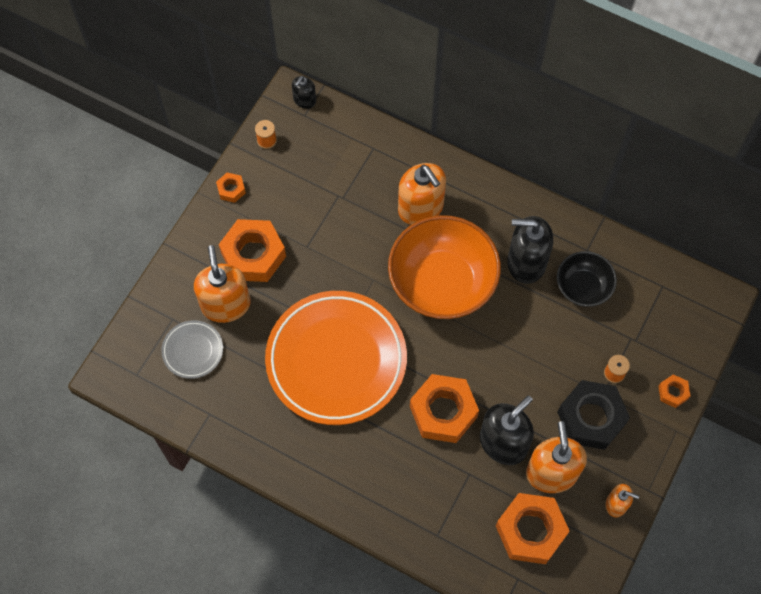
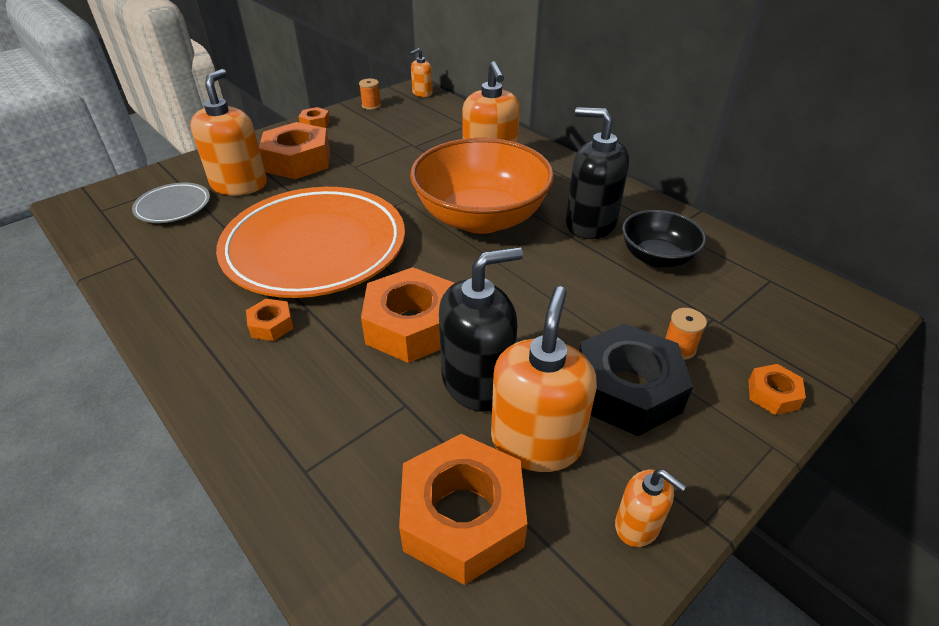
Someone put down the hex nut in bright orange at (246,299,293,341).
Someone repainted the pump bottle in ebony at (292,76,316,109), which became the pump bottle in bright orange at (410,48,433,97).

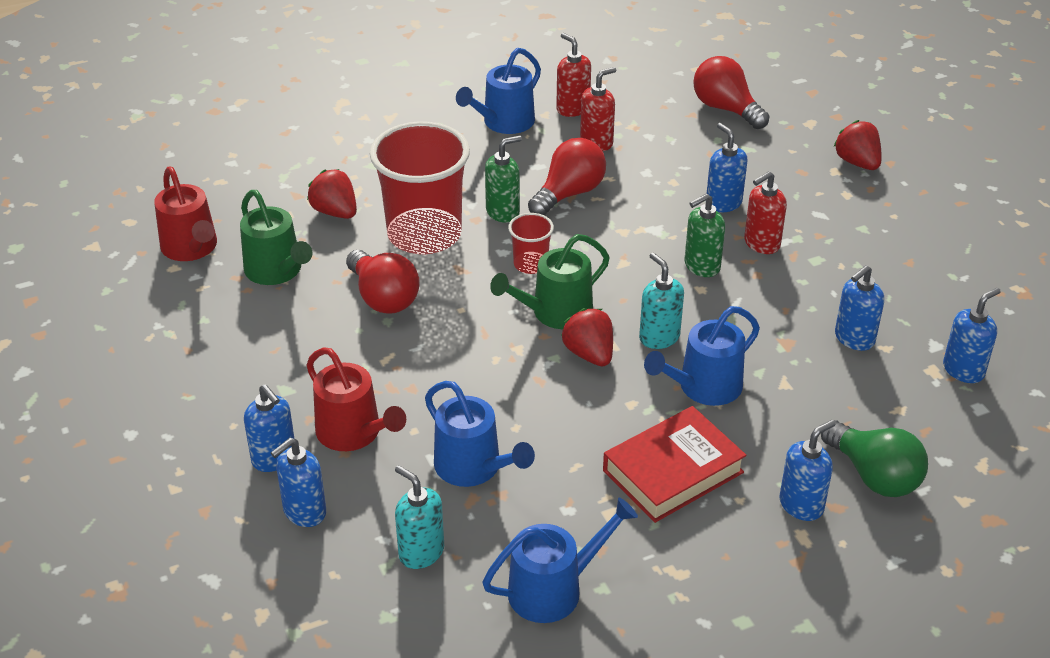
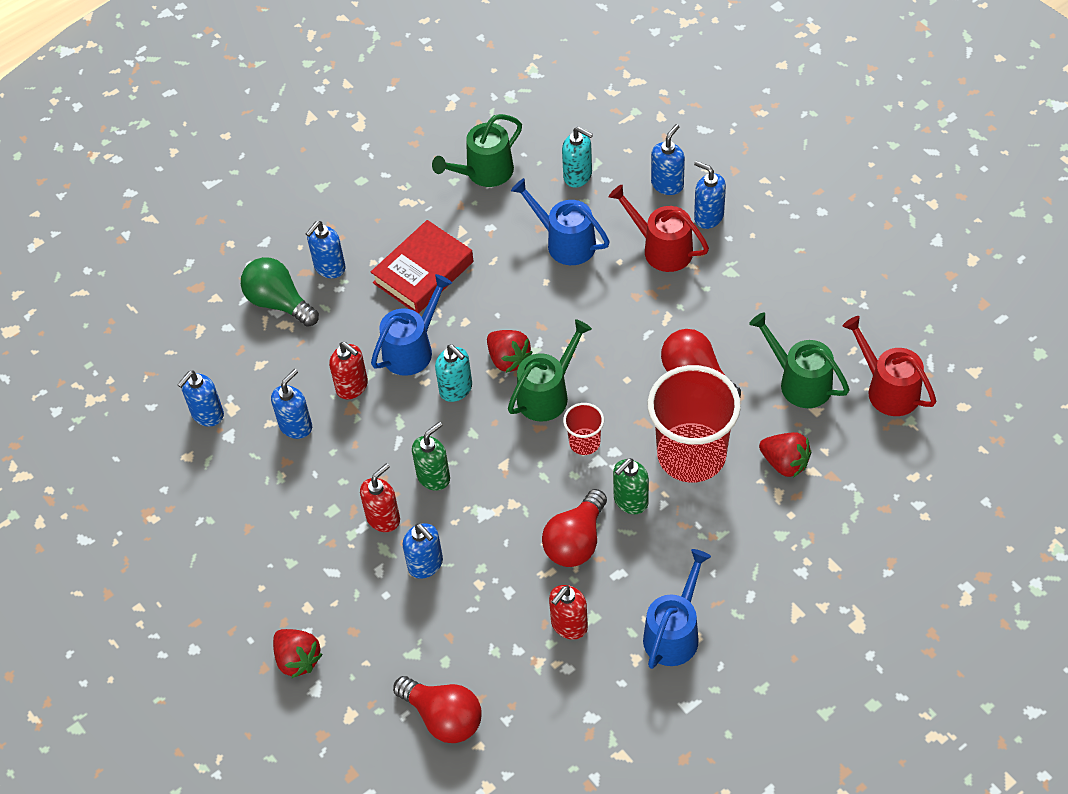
Someone carried the pump bottle in scarlet from (556,33,591,117) to (329,342,368,399).
Someone repainted the watering pot in blue at (482,497,638,623), which became the watering pot in emerald at (432,114,522,187).

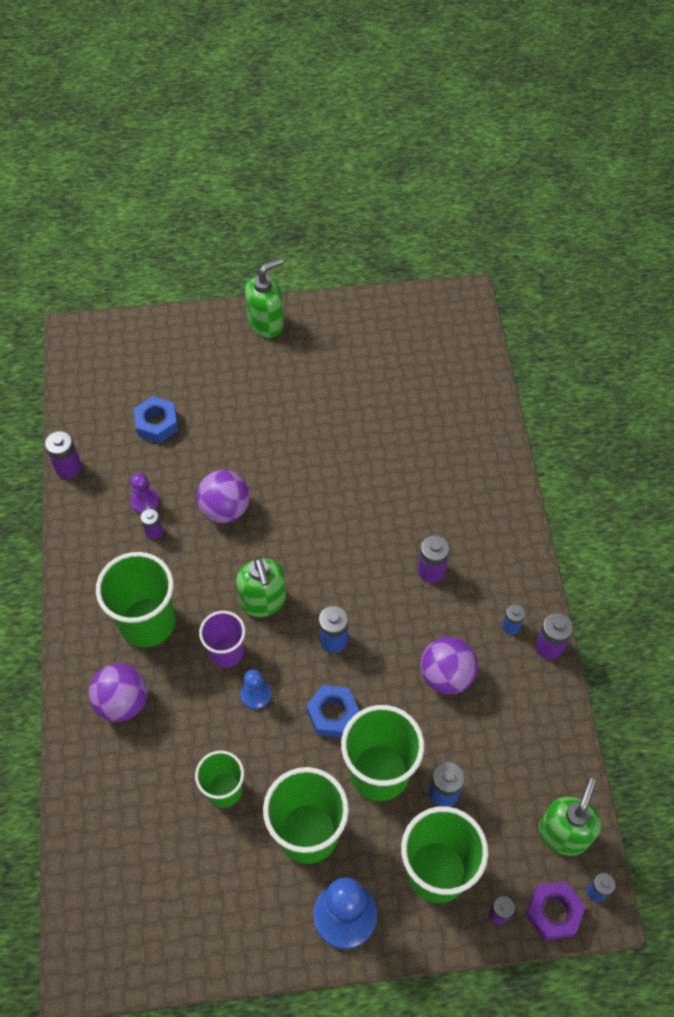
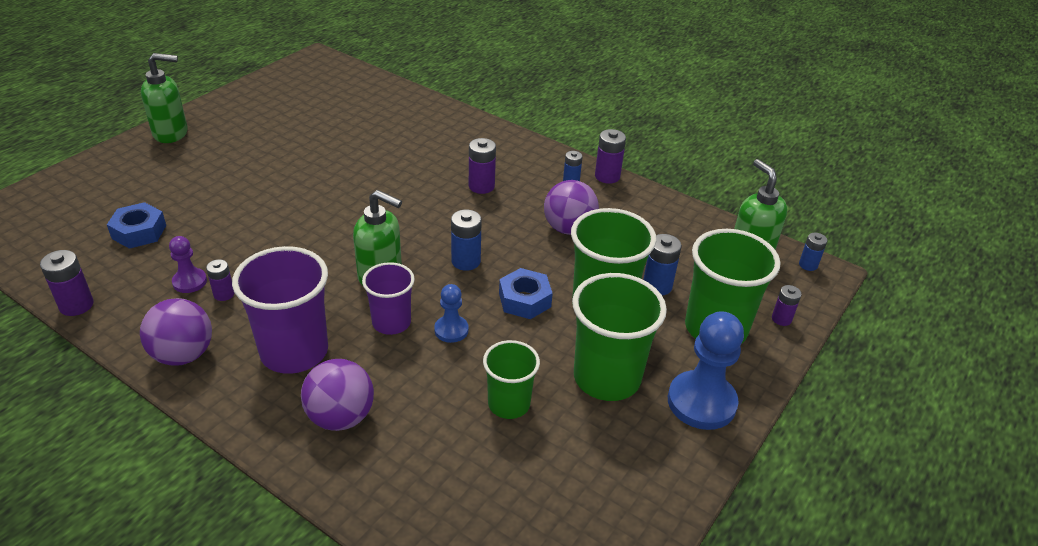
Someone carried the ball in purple from (197,470,250,523) to (140,298,212,366).
Someone rotated the pump bottle in emerald at (245,257,284,338) by 75 degrees clockwise.
Someone repainted the cup in emerald at (96,552,175,648), which became the cup in purple at (232,246,328,374).
Someone took away the hex nut in purple at (525,882,586,940).

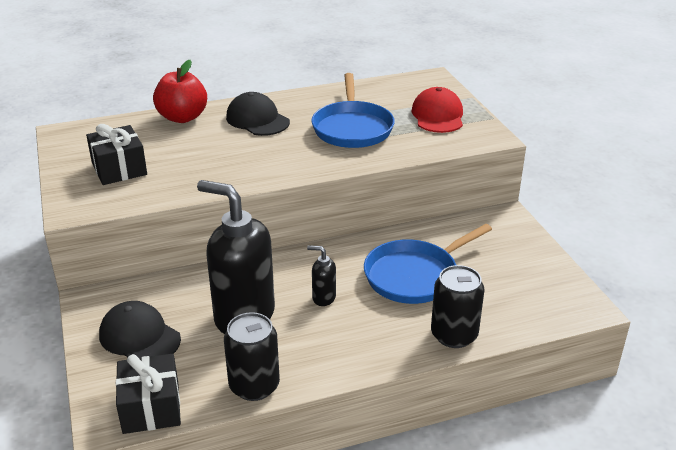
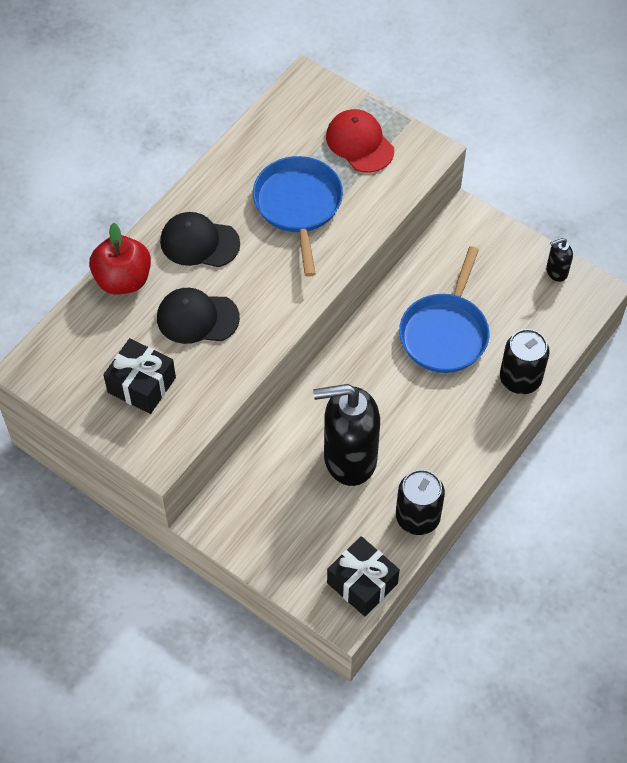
Someone carried the baseball cap in ebony from (99,301,181,358) to (157,288,240,344).
Someone rotated the frying pan in blue at (311,73,395,148) by 150 degrees counterclockwise.
Someone carried the pump bottle in ebony from (307,245,336,306) to (546,238,573,282).

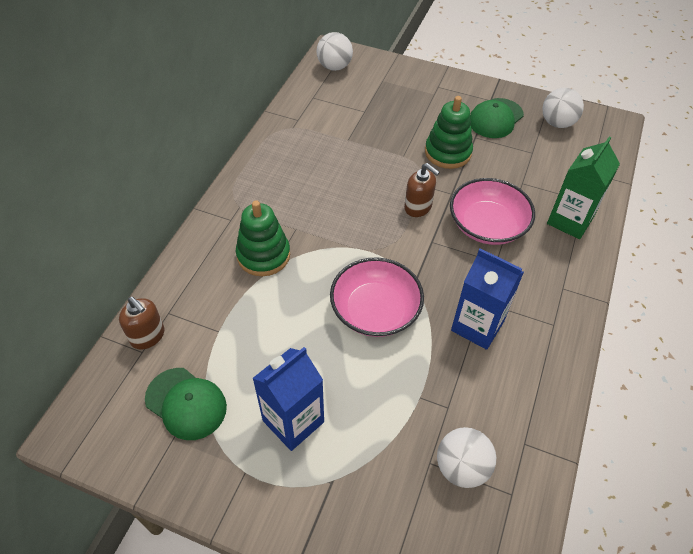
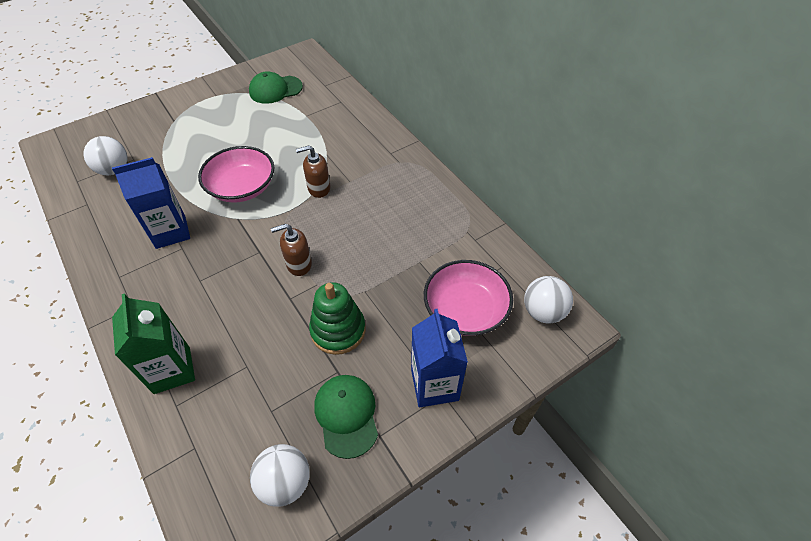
Someone carried the pump bottle in russet from (119,297,164,350) to (296,145,330,198).
Someone carried the carton in blue from (252,347,324,451) to (411,309,468,407).
Someone carried the bowl in pink from (450,178,535,245) to (424,260,513,336).
Someone took away the stacking toy in emerald at (236,201,290,276).

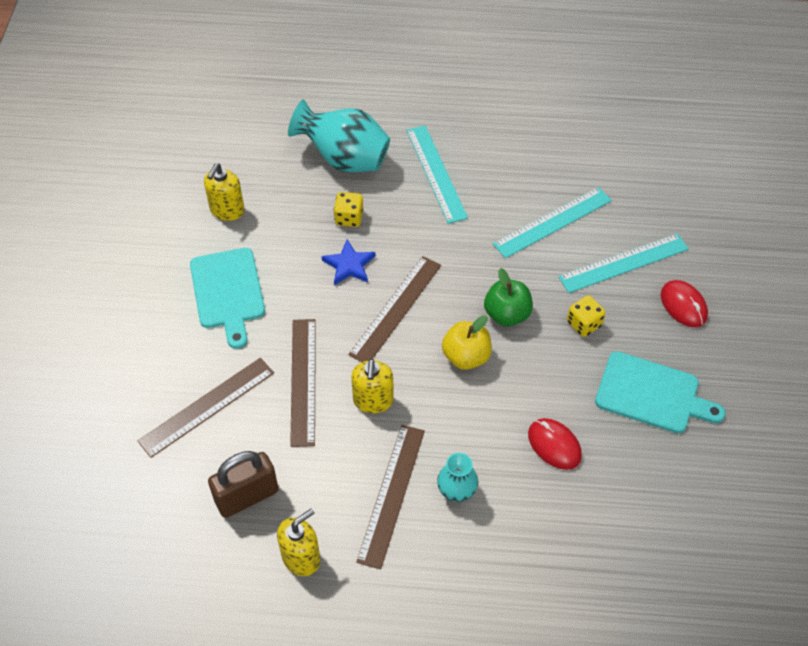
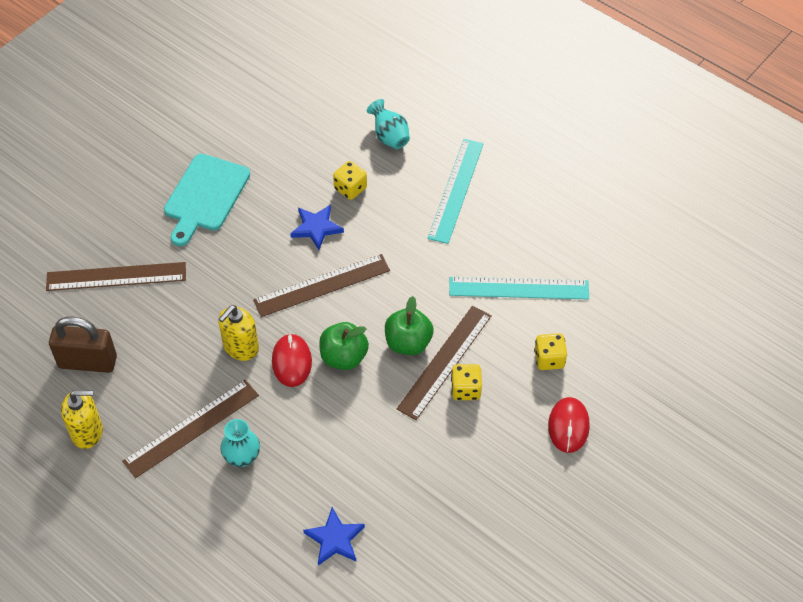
Someone carried the computer mouse in scarlet from (528,418,582,470) to (272,333,312,387).
Someone put down the star in blue at (303,507,365,565).
Someone repainted the apple fruit in bright yellow at (442,315,492,370), which became the apple fruit in emerald at (319,322,369,370).
Someone scaled the flower vase in teal at (288,99,390,172) by 0.53.
Someone carried the measuring stick in russet from (290,319,316,447) to (397,306,492,420).
Someone swapped the measuring stick in teal at (558,233,689,293) for the dice in bright yellow at (534,333,567,370).
Someone took away the pump bottle in bright yellow at (204,163,245,221).
Someone took away the chopping board in teal at (595,351,725,433).

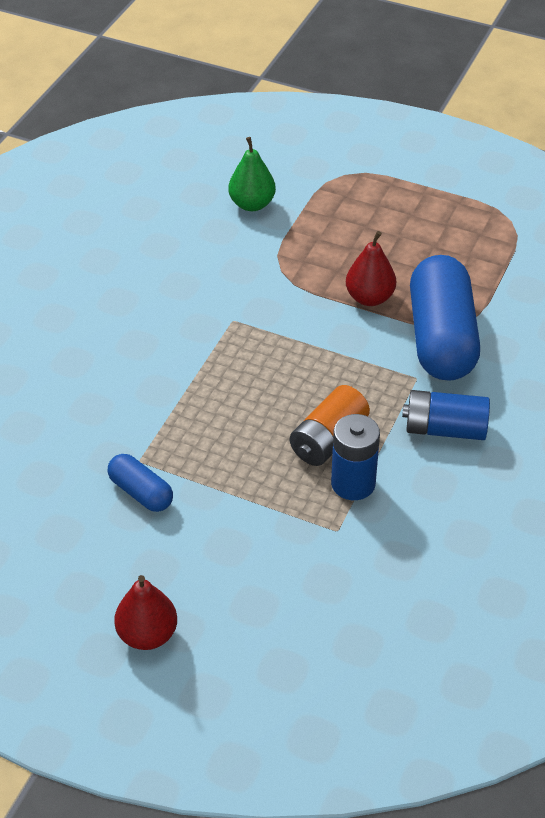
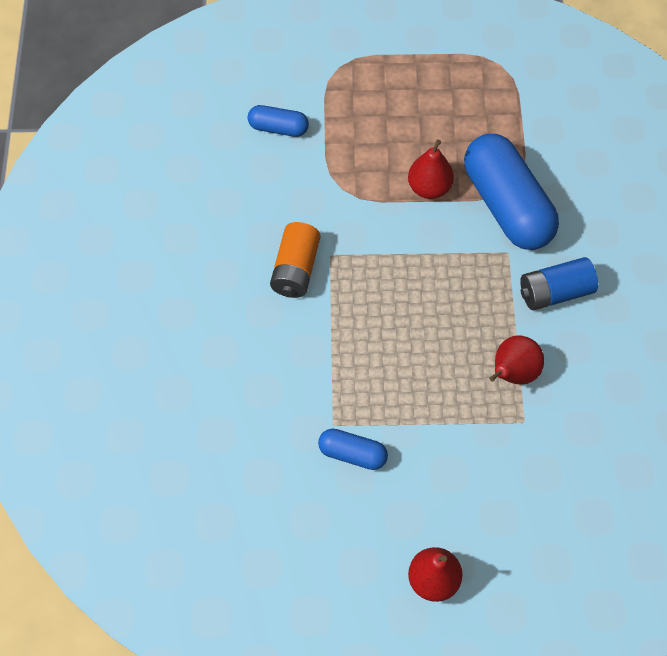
Someone swapped the pear fruit in emerald at (228,137,276,211) for the pill in blue at (248,105,309,137).
Someone carried the power cell in bright orange from (290,385,370,466) to (270,222,320,298).
Someone swapped the power cell in blue at (331,414,380,500) for the pear fruit in scarlet at (489,335,544,385).

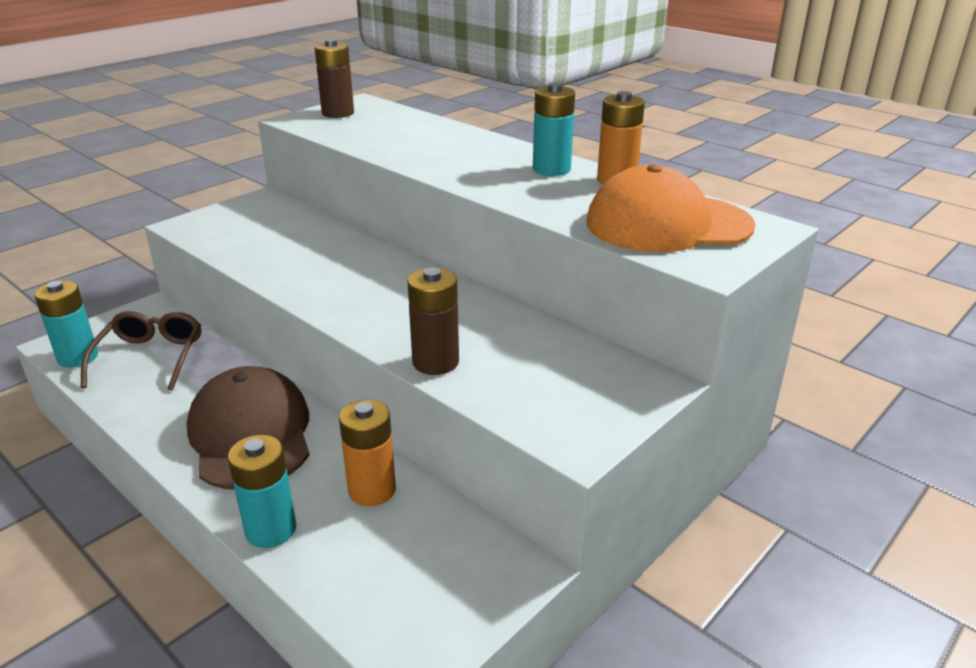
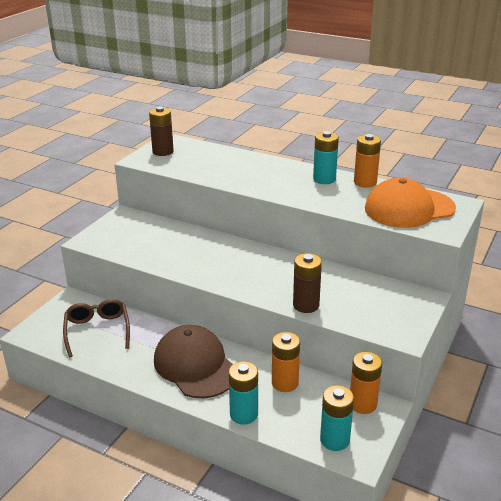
Someone carried the power cell in teal from (34,281,98,367) to (320,385,354,451).
Someone put down the power cell in bright orange at (350,352,382,414).

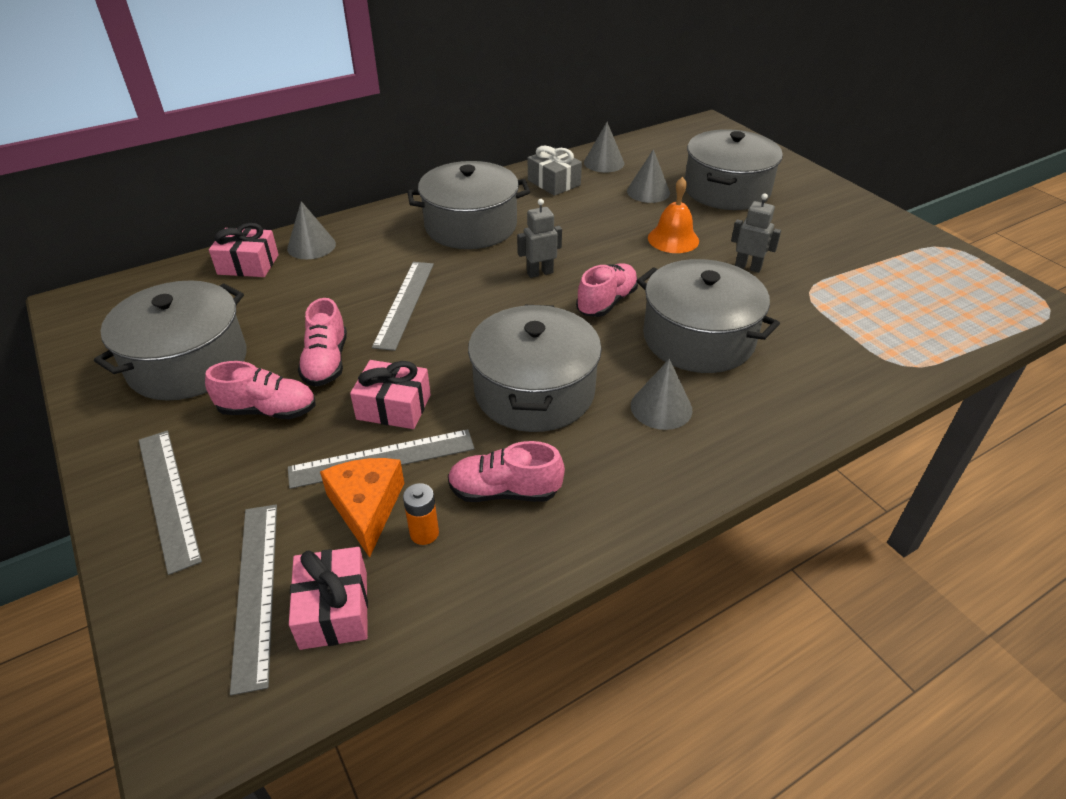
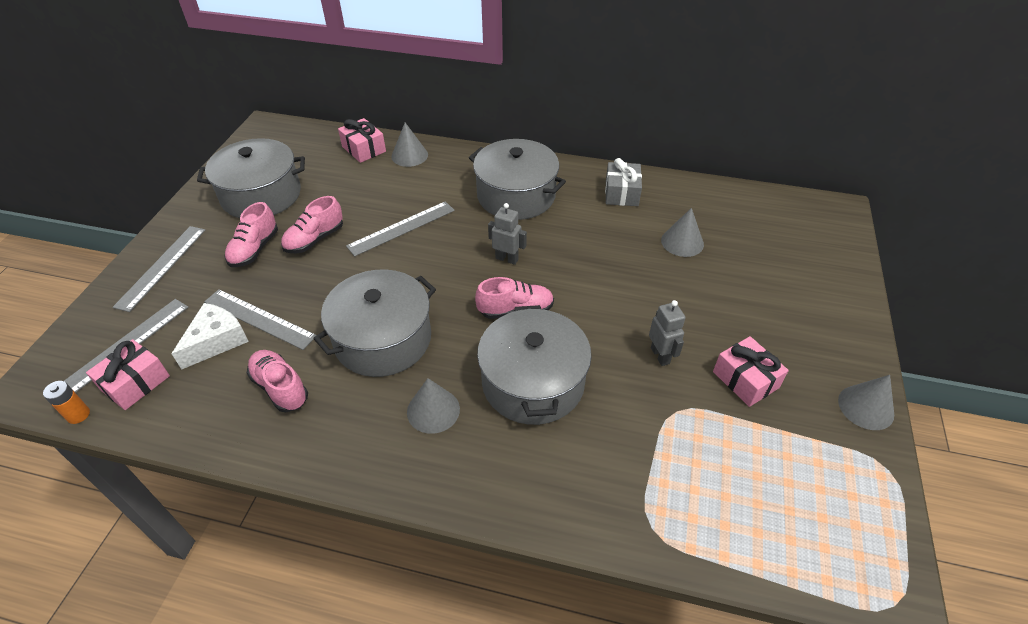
Someone carried the power cell in bright orange from (403,483,439,545) to (43,381,90,424).
Someone repainted the piece of cheese in bright orange at (320,458,404,558), which became the piece of cheese in snow-white at (171,303,249,369).
Someone rotated the lace-up shoe in pink at (205,361,316,419) by 60 degrees clockwise.
Someone carried the gift in pink from (350,360,431,429) to (713,336,789,407).
Someone carried the cone in ash-grey from (584,122,624,173) to (838,375,894,430).
Someone took away the hand bell in bright orange at (648,177,699,253).
Someone took away the cooking pot in ash-grey at (685,129,783,210).

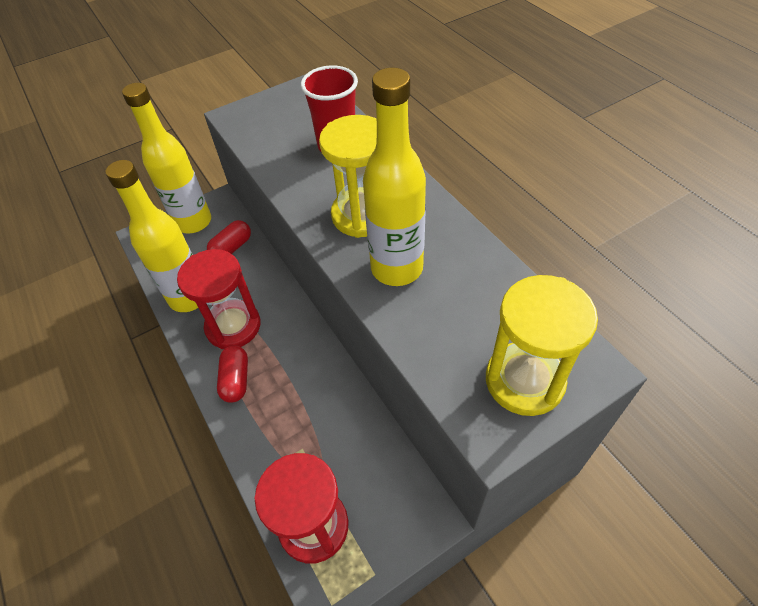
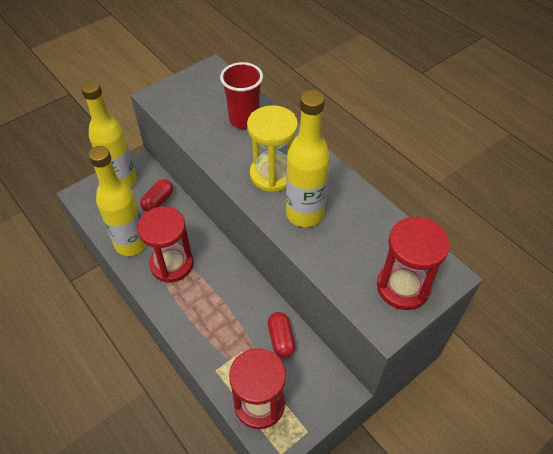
Someone carried the pill in scarlet from (217,345,248,403) to (268,312,296,358).
Someone repainted the sandglass in bright yellow at (486,275,598,416), which became the sandglass in scarlet at (377,217,450,310).

